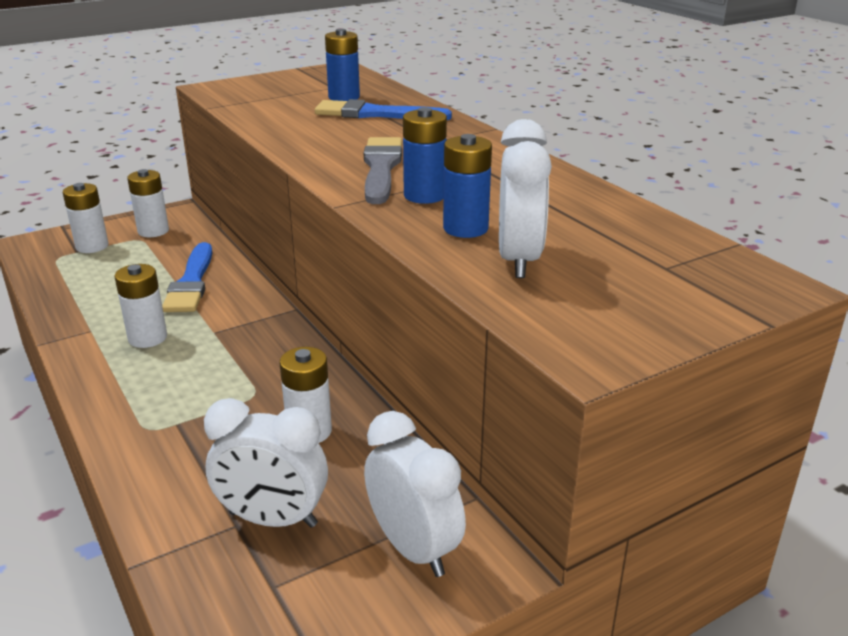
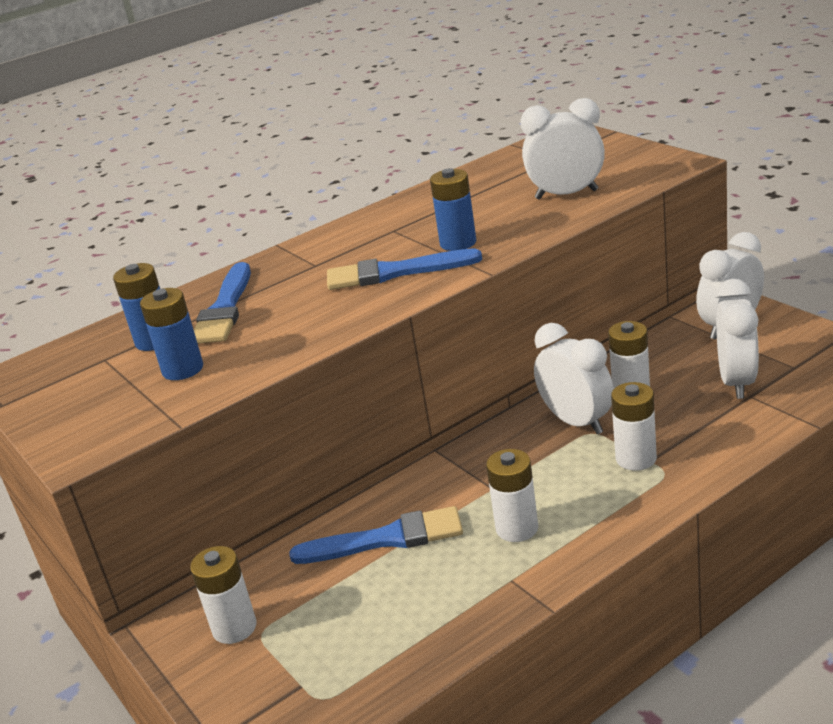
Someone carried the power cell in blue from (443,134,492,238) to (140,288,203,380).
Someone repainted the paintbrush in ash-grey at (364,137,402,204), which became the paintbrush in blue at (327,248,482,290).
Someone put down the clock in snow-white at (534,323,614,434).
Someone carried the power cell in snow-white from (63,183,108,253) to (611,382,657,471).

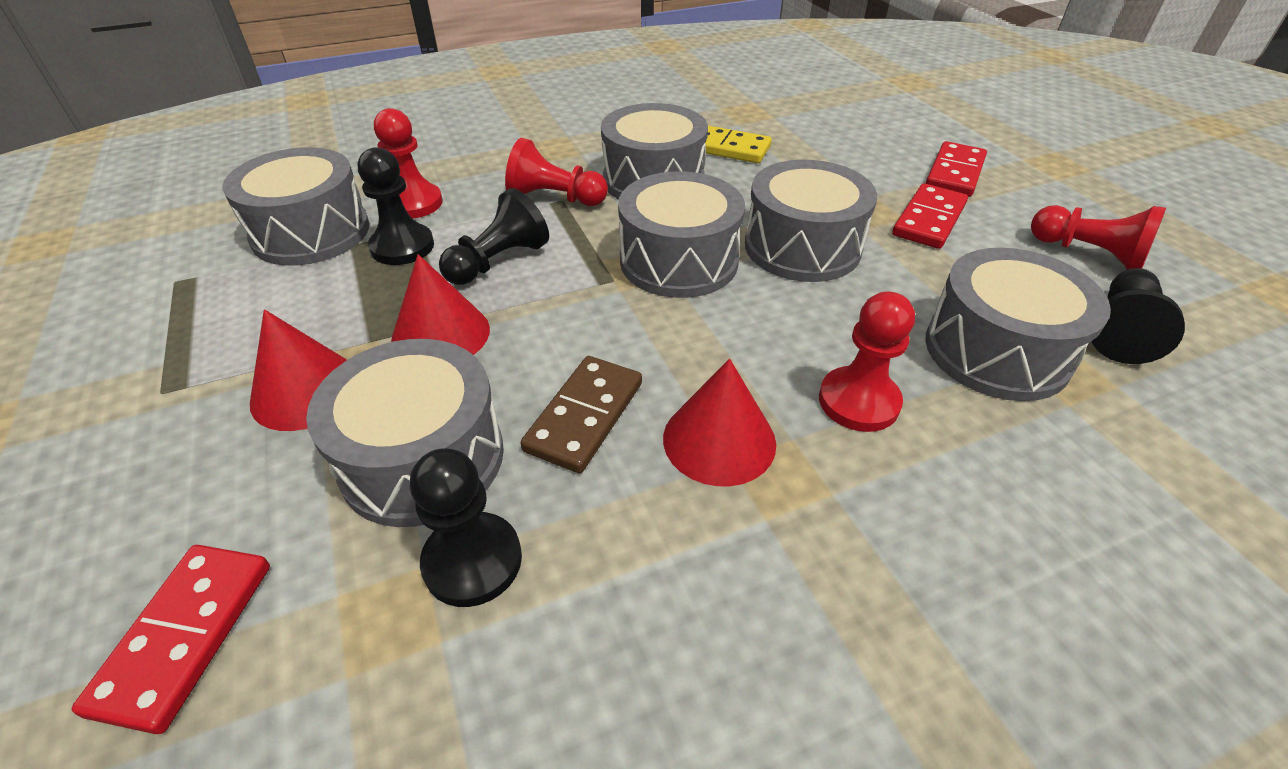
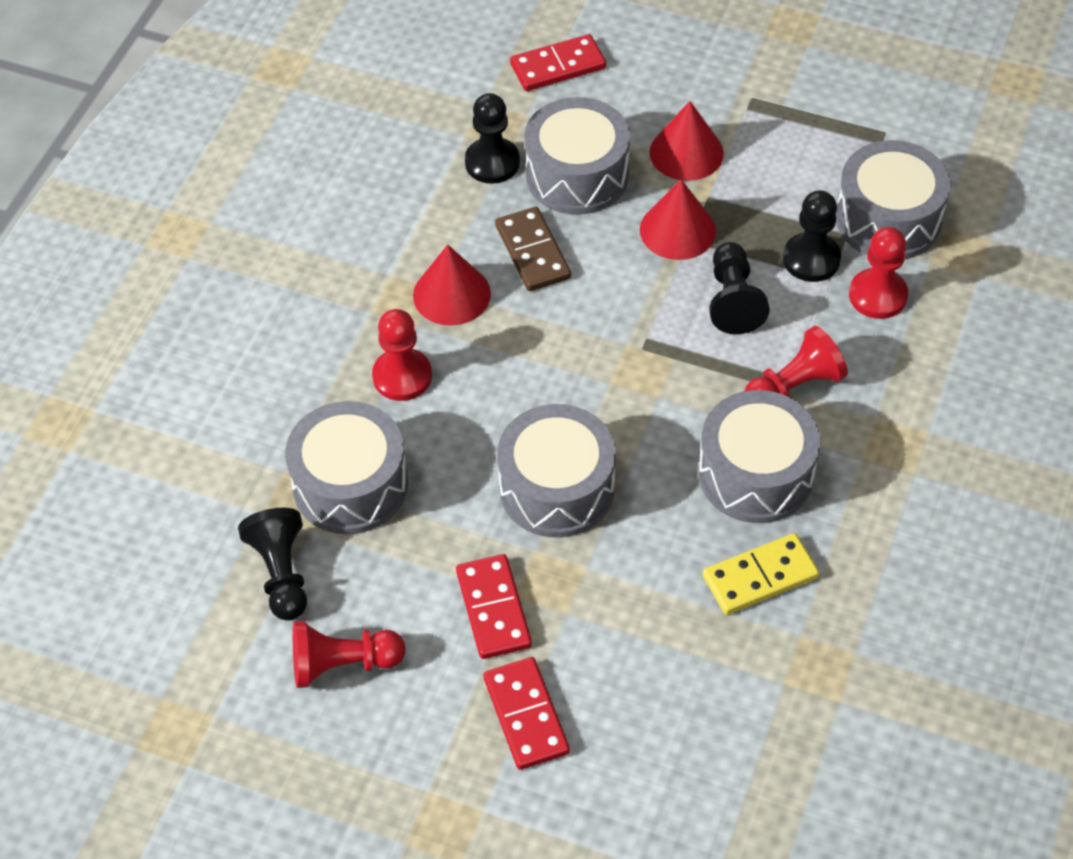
Someone rotated the domino piece in scarlet at (72,545,270,734) by 75 degrees counterclockwise.
Someone took away the snare drum in ash-grey at (618,171,745,298).

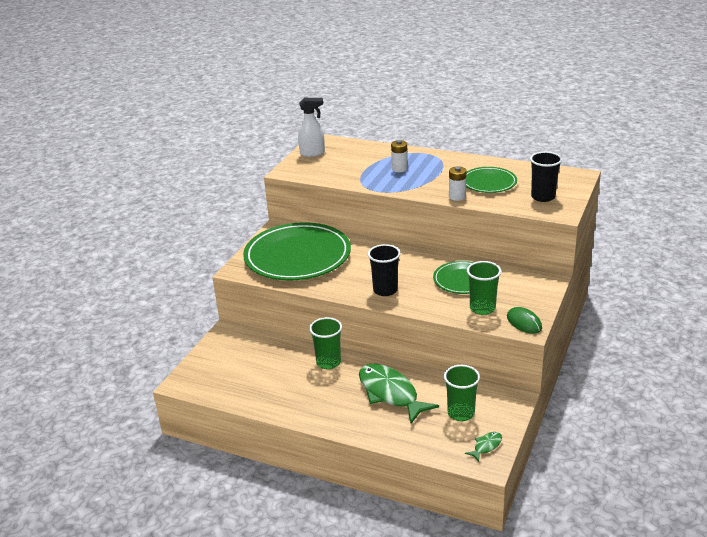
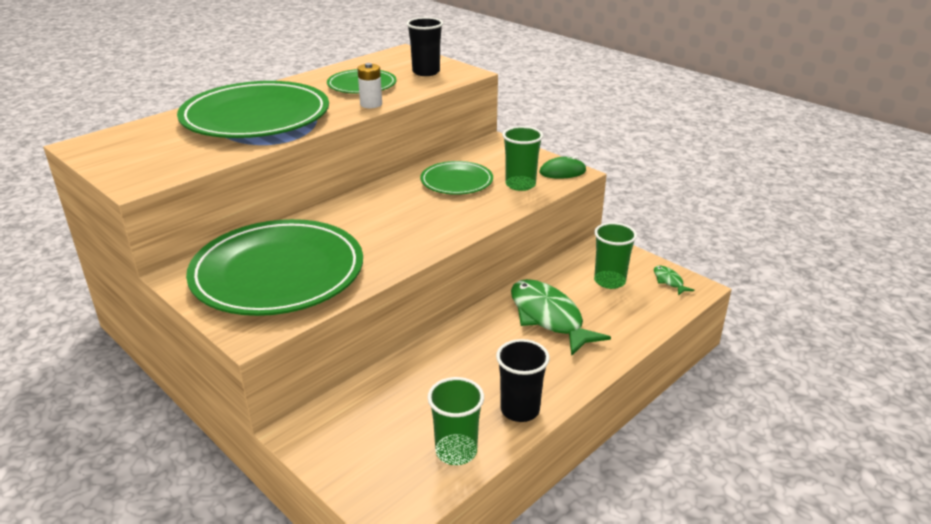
Someone swapped the power cell in snow-white at (391,140,408,172) for the plate in emerald at (177,81,329,138).
Someone carried the cup in emerald from (309,317,342,369) to (427,377,484,465).
Someone carried the cup in ebony from (368,244,400,296) to (496,339,550,422).
Someone rotated the toy fish in emerald at (359,364,439,423) by 75 degrees clockwise.
Someone took away the sprayer in snow-white at (298,98,325,157).

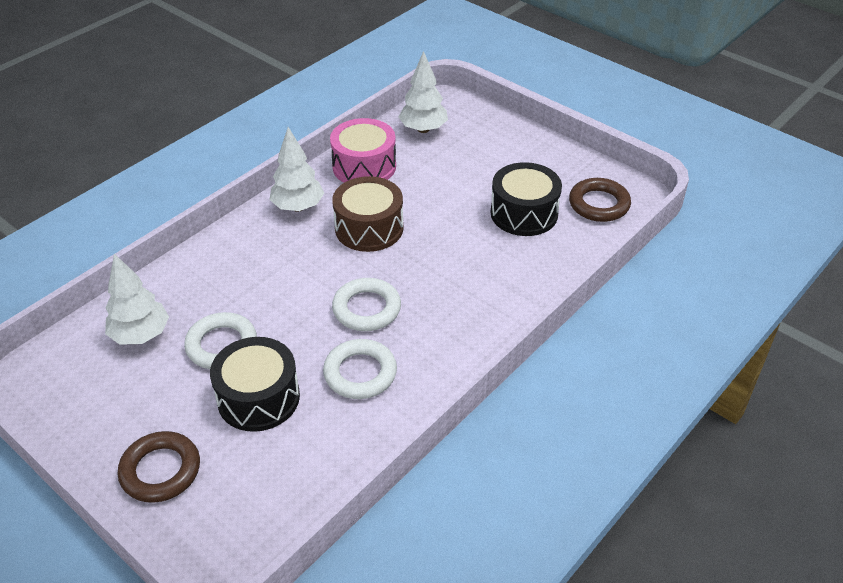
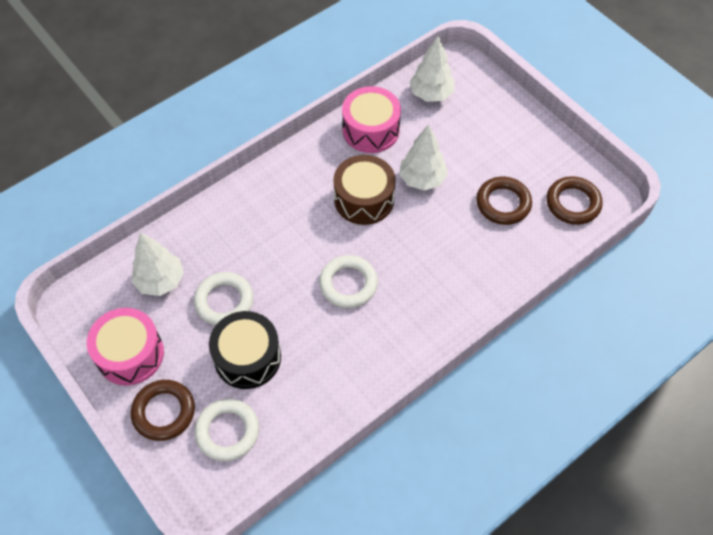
Someone put down the snare drum in pink at (87,308,164,386).
Someone carried the ring in snow-white from (323,339,397,399) to (195,399,259,461).
Someone carried the toy tree in snow-white from (269,127,324,212) to (399,124,448,191).
Someone swapped the snare drum in ebony at (491,162,562,236) for the ring in russet at (476,177,532,225).

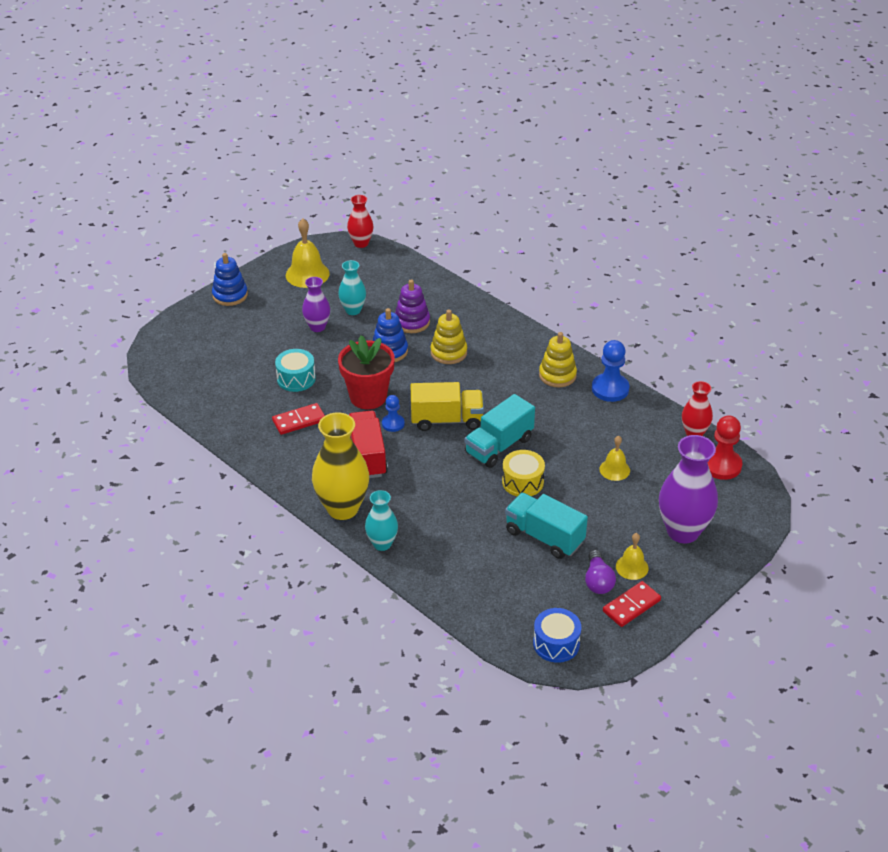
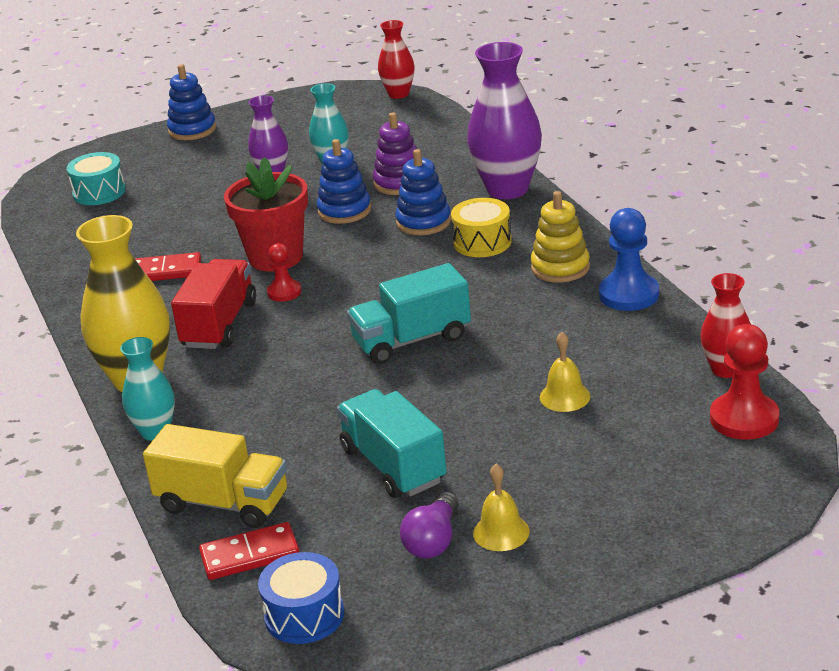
Someone carried the snare drum in teal from (275,349,316,392) to (67,152,126,205).
Someone carried the toy truck in bright yellow from (410,382,484,431) to (143,424,287,528).
Someone carried the domino piece in scarlet from (603,581,661,627) to (199,522,300,580).
Someone repainted the game pawn in blue at (382,395,405,432), which became the game pawn in scarlet at (267,243,302,302).
Someone repainted the stacking toy in bright yellow at (431,310,467,364), which became the stacking toy in blue at (395,149,451,235).
Someone carried the snare drum in bright yellow from (502,450,545,496) to (451,198,512,257).
Someone carried the flower vase in purple from (659,435,718,543) to (467,42,542,199).
Someone took away the hand bell in bright yellow at (286,218,330,288).

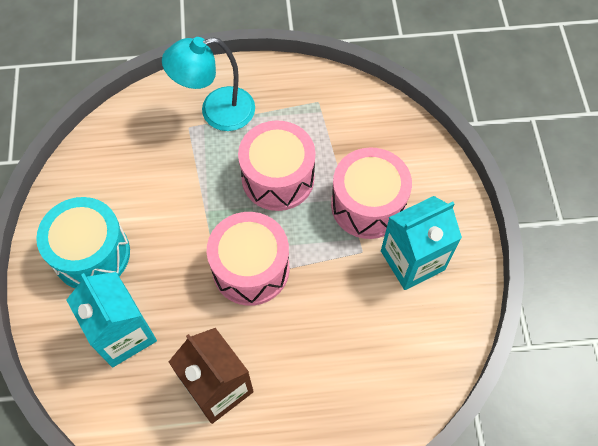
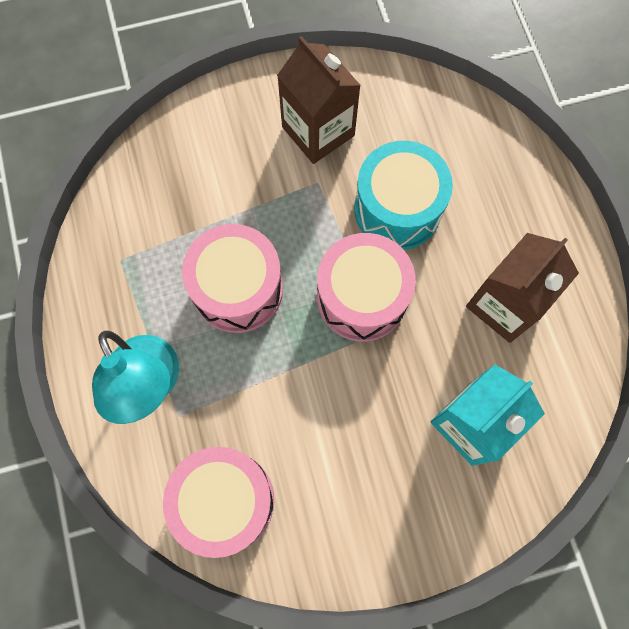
Someone carried the snare drum in pink from (331,147,412,239) to (163,447,274,558).
Someone repainted the carton in teal at (381,196,462,290), which became the carton in russet at (277,36,361,164).
Someone carried the snare drum in teal from (36,197,130,288) to (354,141,453,250).

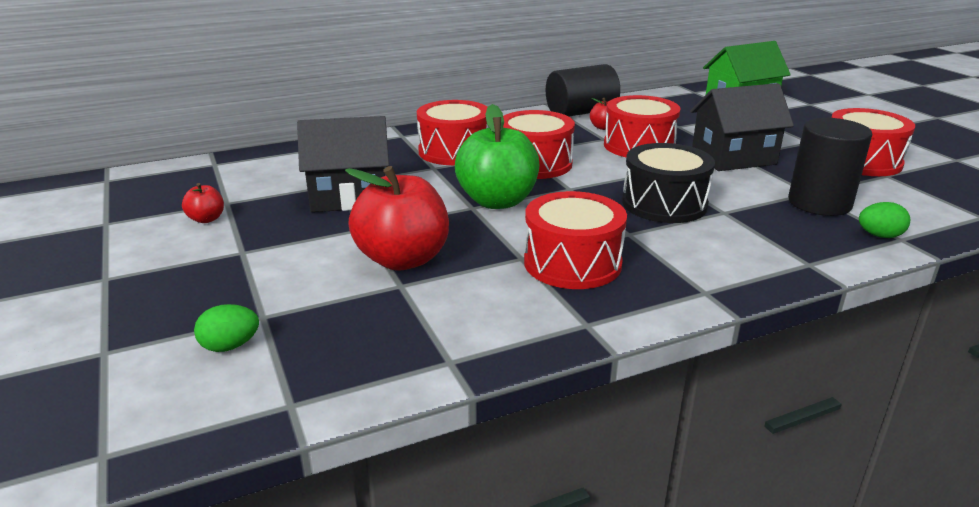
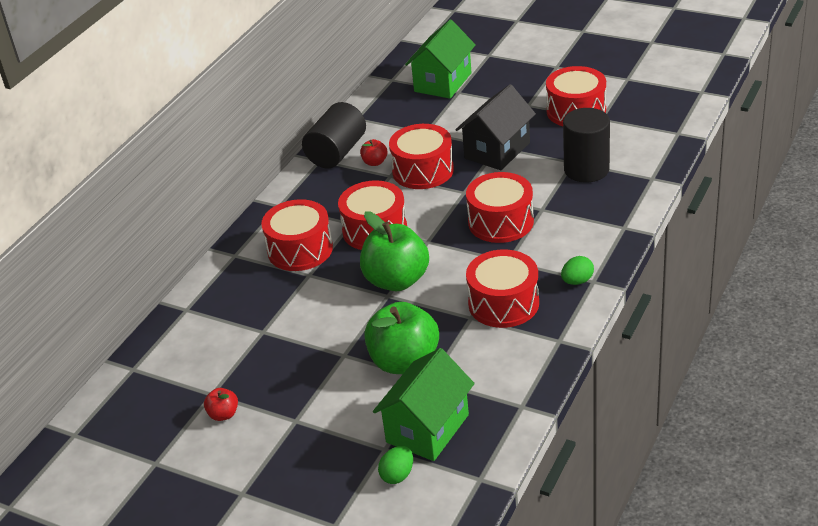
Someone repainted the apple fruit in scarlet at (345,166,449,271), which became the apple fruit in emerald at (364,302,439,374).
Someone put down the house in emerald at (373,348,475,461).
Someone repainted the snare drum in ebony at (622,143,715,223), which became the snare drum in scarlet at (466,172,534,243).
Someone carried the toy egg in emerald from (859,202,910,238) to (561,256,594,285).
Someone took away the house in ebony at (297,116,389,212).

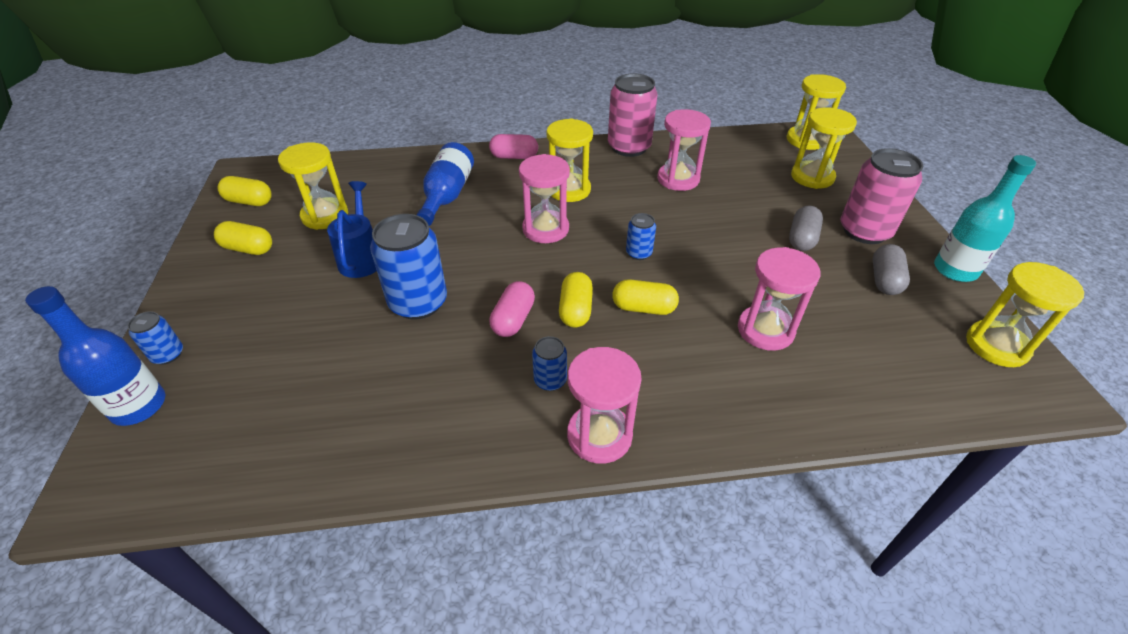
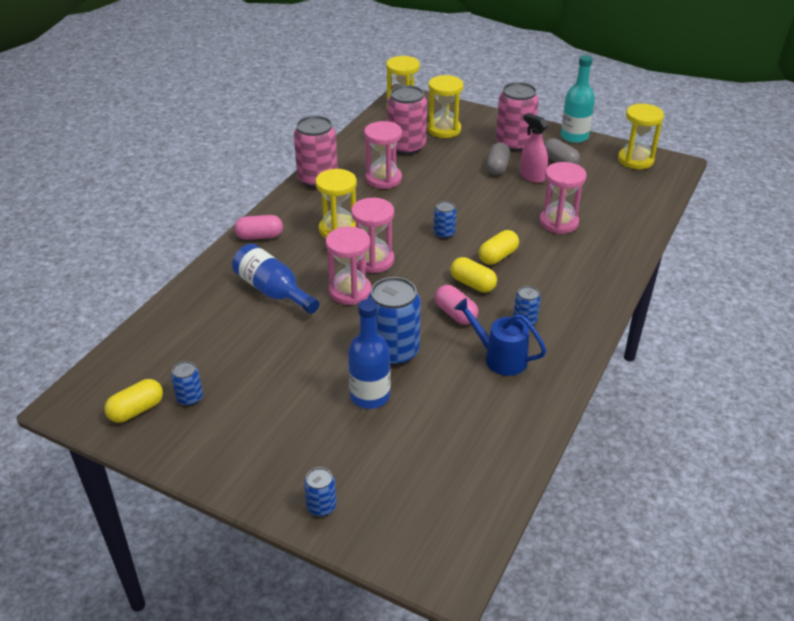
Someone put down the soda can in blue at (171,361,203,406).
Someone rotated the pill in pink at (489,134,538,159) by 45 degrees clockwise.
Someone carried the sandglass in pink from (567,347,642,464) to (325,227,372,305).
Someone carried the drink bottle in blue from (25,286,165,426) to (348,299,391,409).
Someone put down the soda can in pink at (387,85,427,155).
Someone carried the watering pot in blue from (327,181,377,278) to (454,298,546,376).
Someone rotated the pill in ash-grey at (789,206,823,251) by 45 degrees clockwise.
Someone put down the sprayer in pink at (520,113,548,183).
Someone took away the pill in bright yellow at (214,221,272,255).
Someone took away the sandglass in bright yellow at (278,142,348,230).

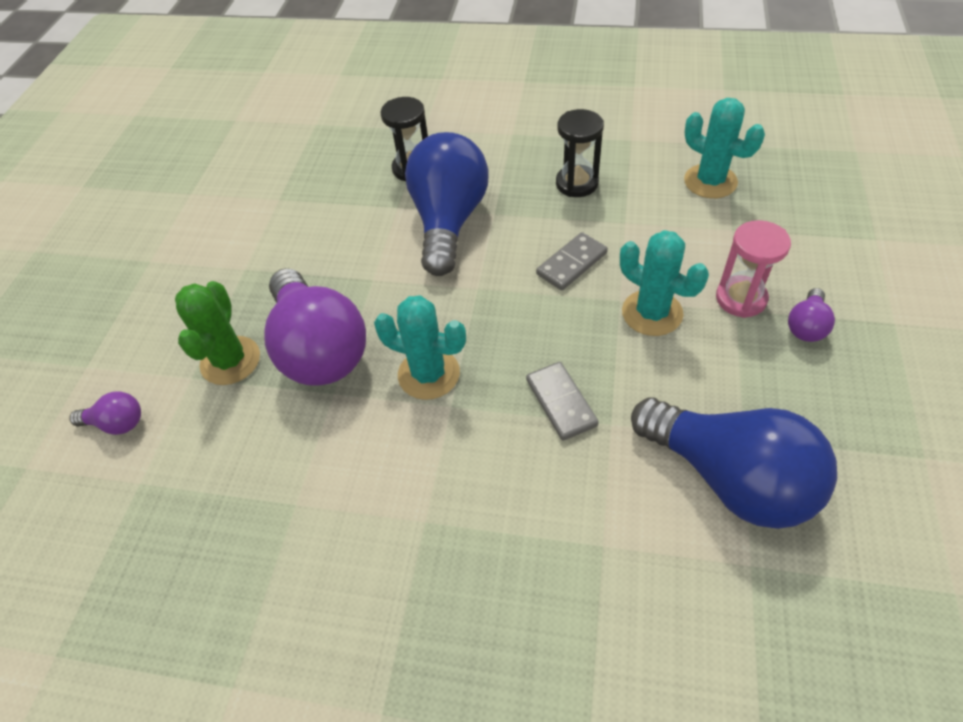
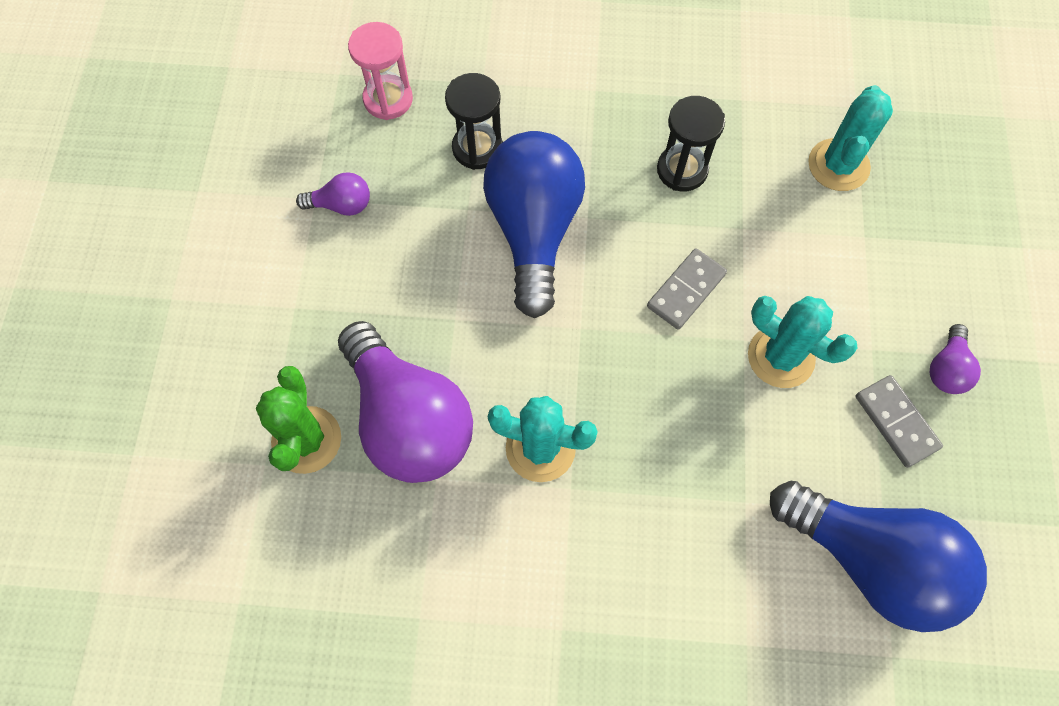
Someone carried the light bulb in purple from (69,391,141,435) to (296,172,370,216).
Someone carried the sandglass in pink from (716,220,791,318) to (348,22,413,120).
Someone rotated the saguaro cactus in teal at (684,98,765,198) by 75 degrees clockwise.
Someone carried the domino piece in ash-grey from (526,362,599,441) to (856,375,943,468).

